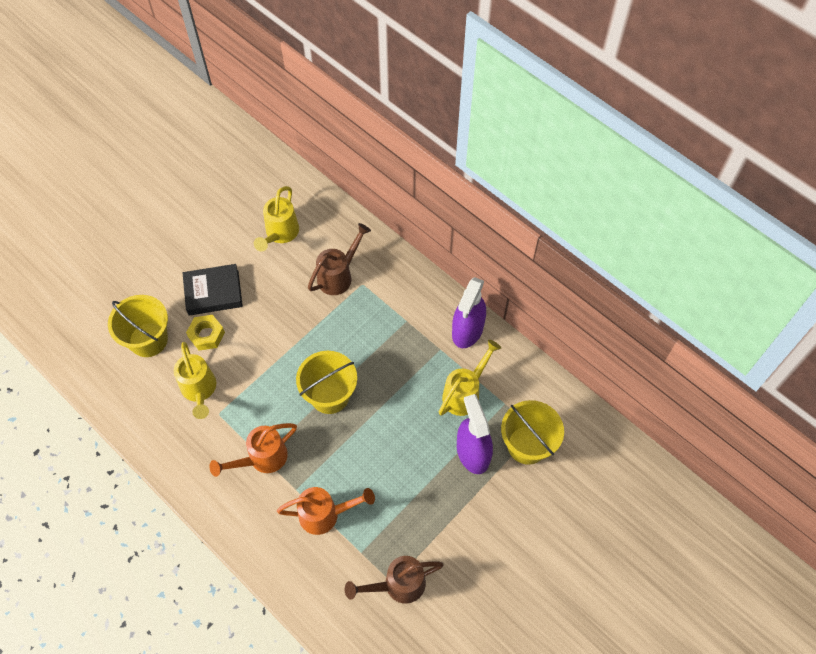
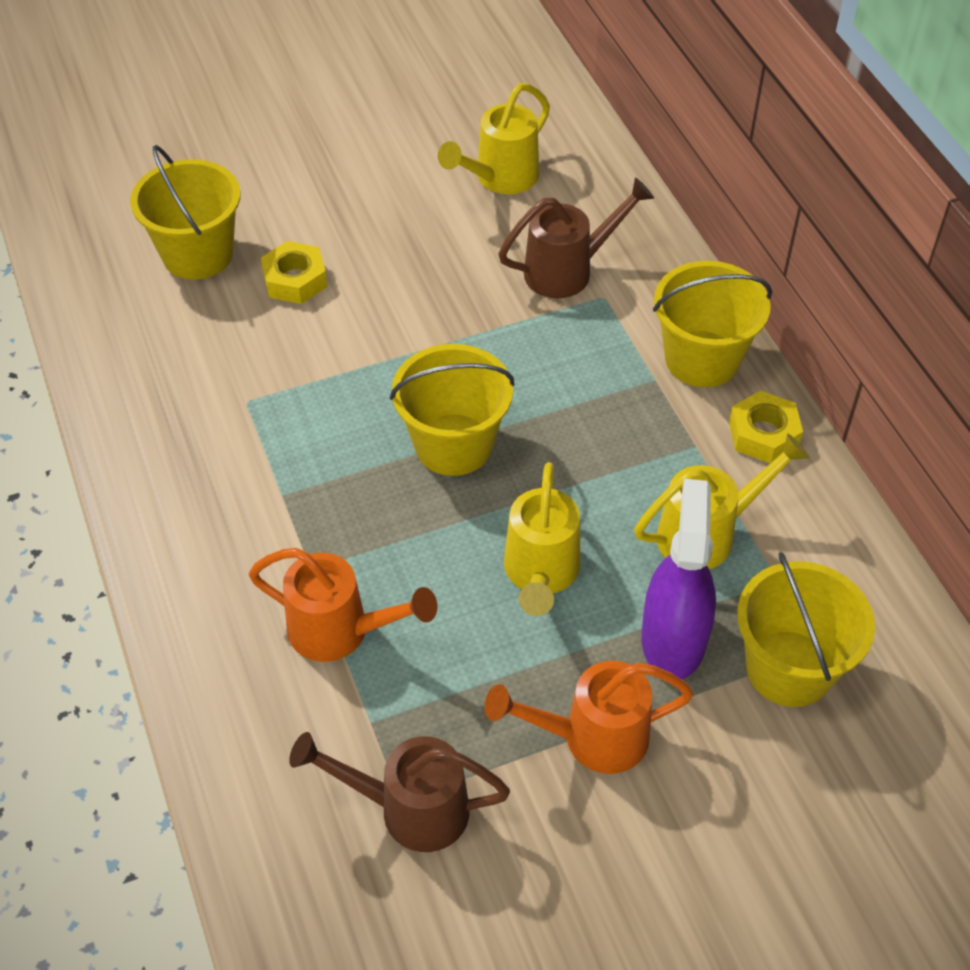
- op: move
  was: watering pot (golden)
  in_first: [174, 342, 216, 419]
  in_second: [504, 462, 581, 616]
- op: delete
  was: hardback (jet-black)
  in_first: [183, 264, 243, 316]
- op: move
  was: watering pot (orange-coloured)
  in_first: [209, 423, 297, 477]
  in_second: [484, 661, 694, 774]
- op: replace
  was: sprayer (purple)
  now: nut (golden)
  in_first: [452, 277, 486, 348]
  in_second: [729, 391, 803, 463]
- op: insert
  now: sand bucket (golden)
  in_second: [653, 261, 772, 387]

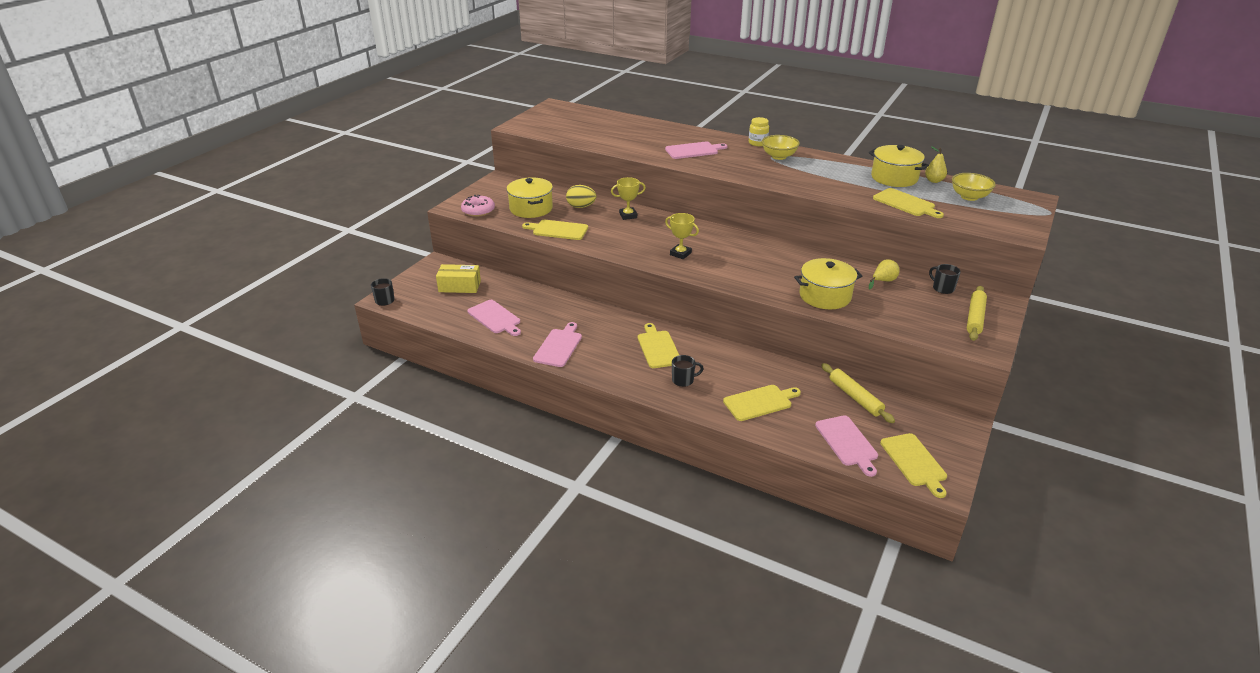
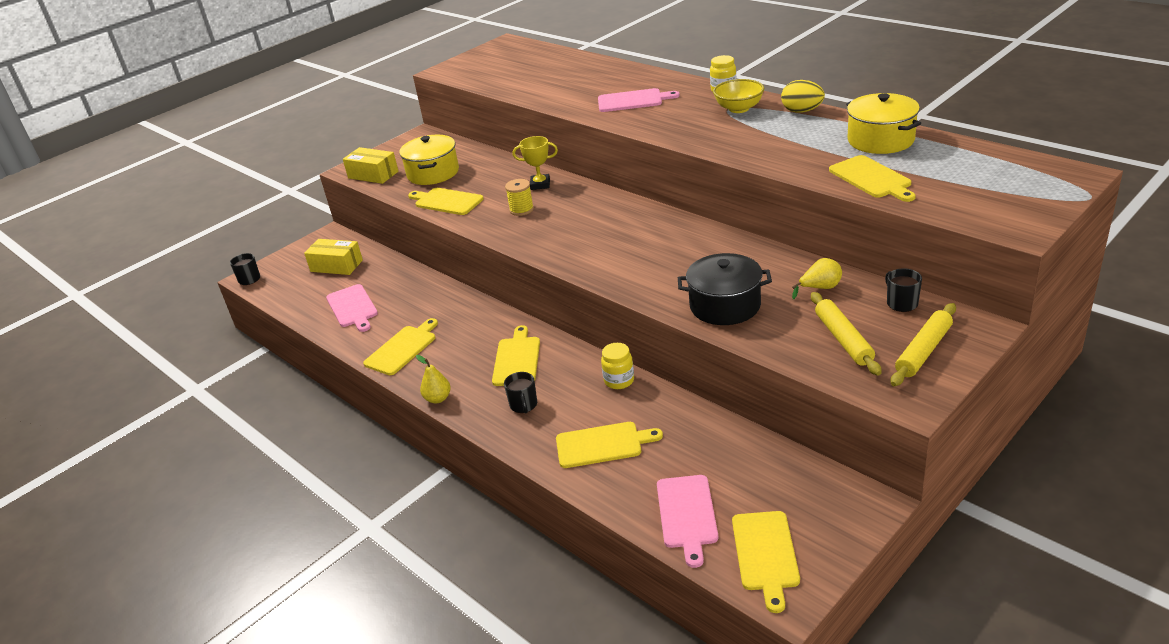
- op: replace
  was: doughnut (rosy)
  now: parcel (golden)
  in_first: [461, 195, 495, 217]
  in_second: [343, 147, 399, 184]
- op: recolor
  was: bread board (rosy)
  now: bread board (golden)
  in_first: [533, 322, 582, 367]
  in_second: [363, 318, 438, 375]
- op: move
  was: toy egg (golden)
  in_first: [566, 185, 596, 208]
  in_second: [781, 80, 825, 113]
- op: delete
  was: prize cup (golden)
  in_first: [665, 213, 699, 259]
- op: rotate
  was: tea mug (jet-black)
  in_first: [672, 355, 704, 387]
  in_second: [504, 372, 537, 414]
  clockwise: 75
- op: recolor
  was: stockpot (golden)
  now: stockpot (jet-black)
  in_first: [794, 258, 862, 309]
  in_second: [678, 253, 772, 325]
- op: move
  was: rolling pin (golden)
  in_first: [821, 363, 895, 423]
  in_second: [811, 292, 882, 376]
- op: move
  was: pear fruit (golden)
  in_first: [925, 146, 947, 183]
  in_second: [416, 355, 451, 403]
- op: delete
  was: serving bowl (golden)
  in_first: [952, 173, 996, 201]
- op: insert
  now: bobbin (golden)
  in_second: [505, 179, 534, 216]
- op: insert
  now: preserve jar (golden)
  in_second: [601, 343, 634, 389]

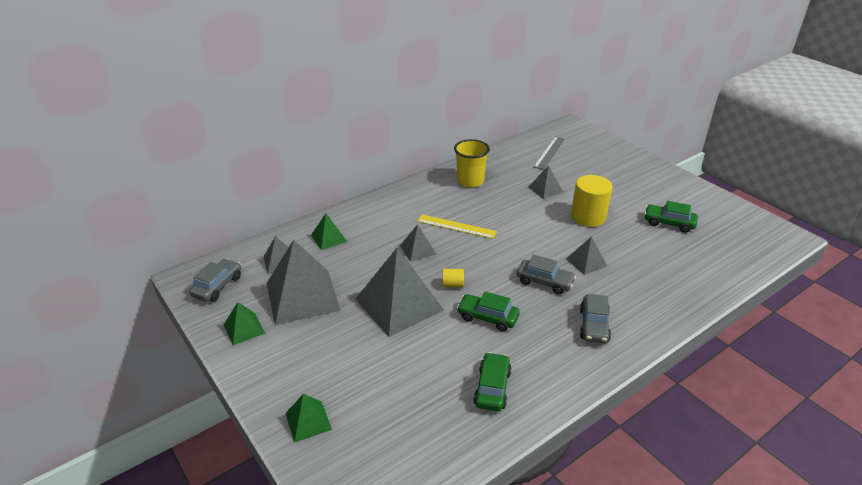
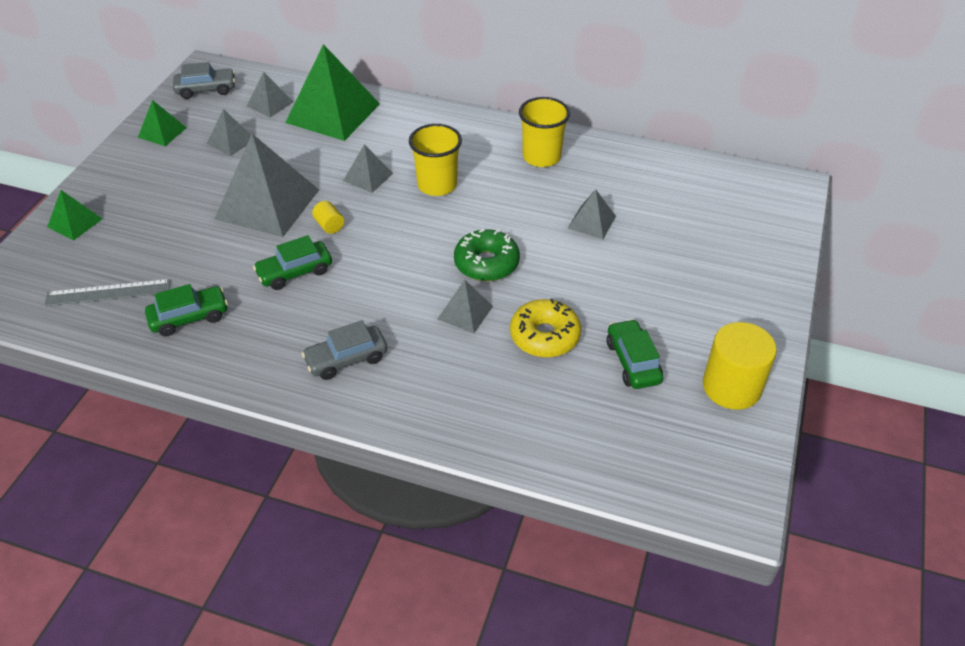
- op: resize
  was: pyramid shape (gray)
  in_first: [267, 240, 341, 325]
  in_second: [207, 109, 251, 156]
  ratio: 0.49
- op: resize
  was: pyramid shape (leaf-green)
  in_first: [311, 213, 347, 250]
  in_second: [285, 44, 380, 141]
  ratio: 2.06
- op: replace
  was: measuring stick (golden)
  now: cup (golden)
  in_first: [417, 215, 497, 239]
  in_second: [409, 124, 462, 196]
- op: rotate
  was: automobile (leaf-green)
  in_first: [457, 292, 520, 331]
  in_second: [253, 235, 332, 290]
  clockwise: -105
- op: delete
  was: automobile (gray)
  in_first: [517, 254, 576, 294]
- op: move
  was: measuring stick (gray)
  in_first: [534, 136, 565, 170]
  in_second: [44, 279, 171, 306]
- op: move
  was: cylinder (golden)
  in_first: [571, 175, 613, 227]
  in_second: [703, 322, 777, 410]
- op: insert
  now: doughnut (leaf-green)
  in_second: [454, 229, 520, 281]
- op: insert
  now: doughnut (golden)
  in_second: [510, 299, 581, 358]

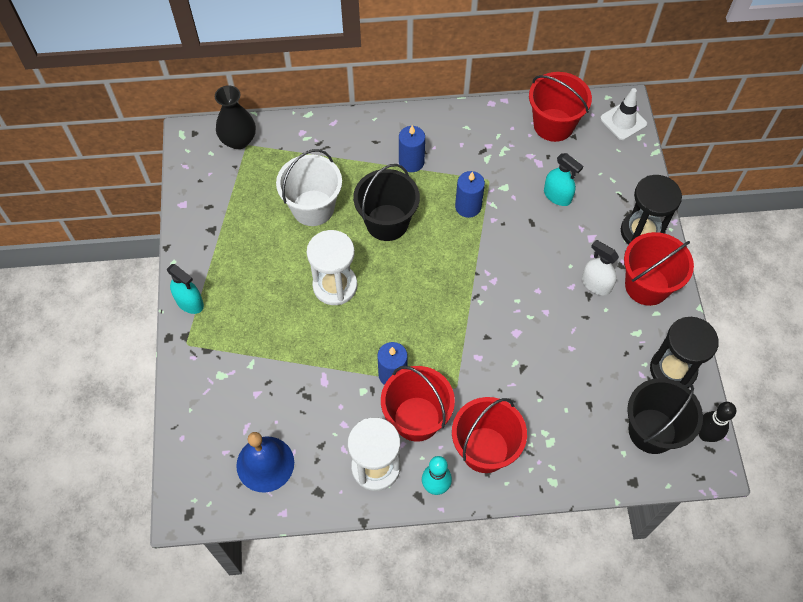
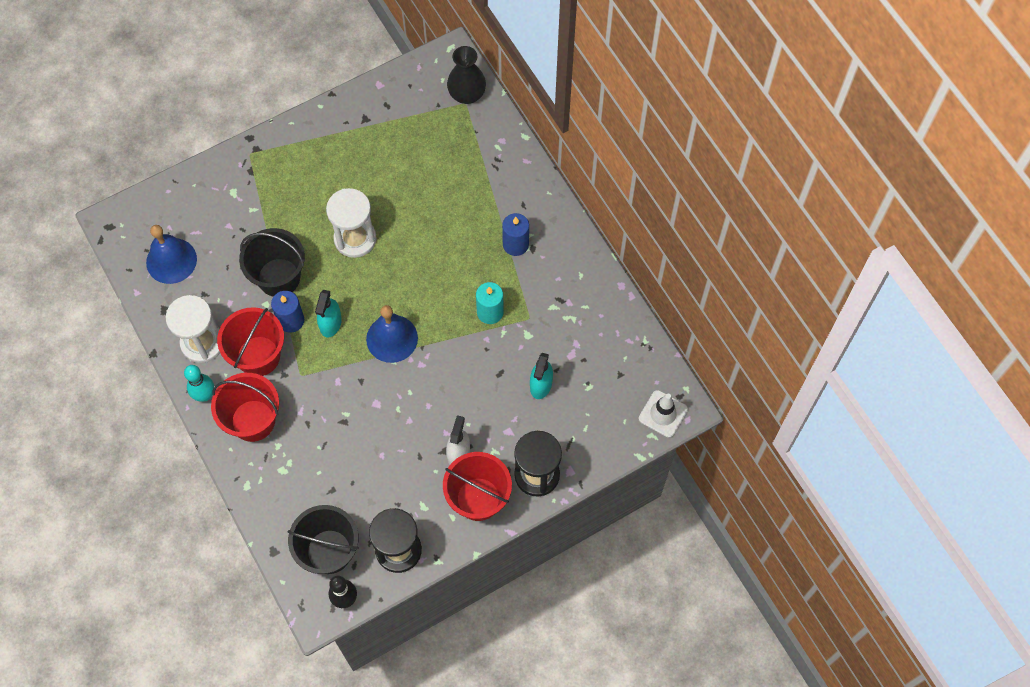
- op: move
  was: sprayer (teal)
  in_first: [167, 264, 204, 314]
  in_second: [315, 290, 342, 338]
- op: delete
  was: sand bucket (snow-white)
  in_first: [276, 149, 342, 226]
- op: move
  was: sand bucket (jet-black)
  in_first: [353, 164, 420, 241]
  in_second: [239, 228, 305, 297]
- op: recolor
  was: candle (royal blue)
  now: candle (teal)
  in_first: [455, 171, 485, 218]
  in_second: [476, 282, 504, 324]
- op: delete
  was: sand bucket (scarlet)
  in_first: [529, 72, 592, 142]
- op: insert
  now: school bell (royal blue)
  in_second: [366, 305, 418, 363]

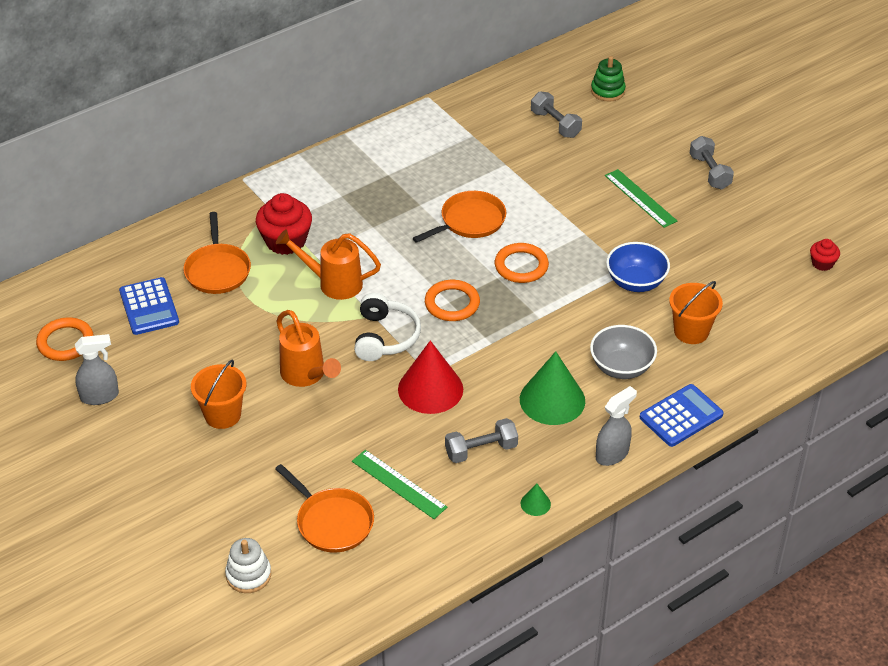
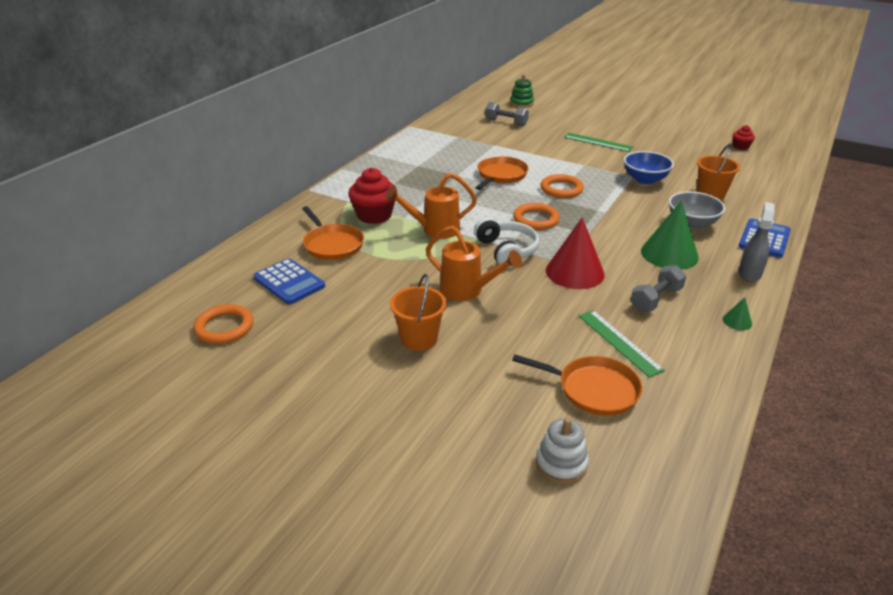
- op: delete
  was: sprayer (gray)
  in_first: [75, 334, 119, 405]
- op: rotate
  was: measuring stick (leaf-green)
  in_first: [352, 450, 447, 519]
  in_second: [579, 310, 665, 378]
  clockwise: 45
- op: delete
  was: dumbbell (gray)
  in_first: [690, 136, 734, 190]

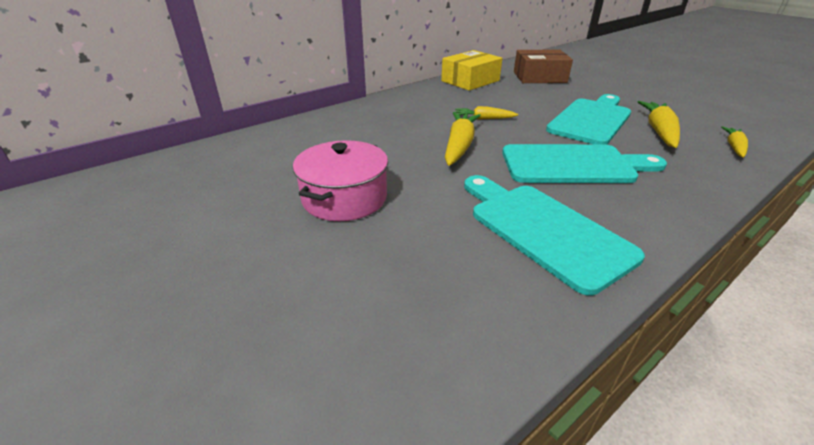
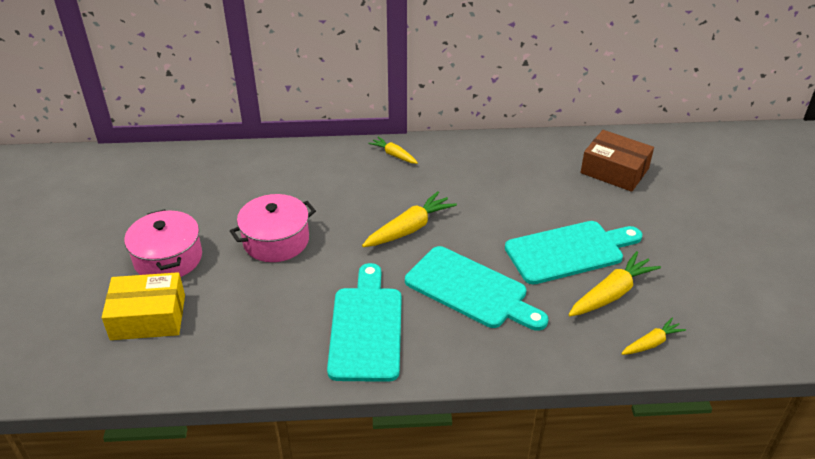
- op: move
  was: parcel (golden)
  in_first: [441, 50, 502, 91]
  in_second: [102, 272, 185, 340]
- op: move
  was: toy carrot (golden)
  in_first: [455, 106, 518, 120]
  in_second: [368, 137, 418, 164]
- op: insert
  now: stockpot (rosy)
  in_second: [124, 209, 202, 277]

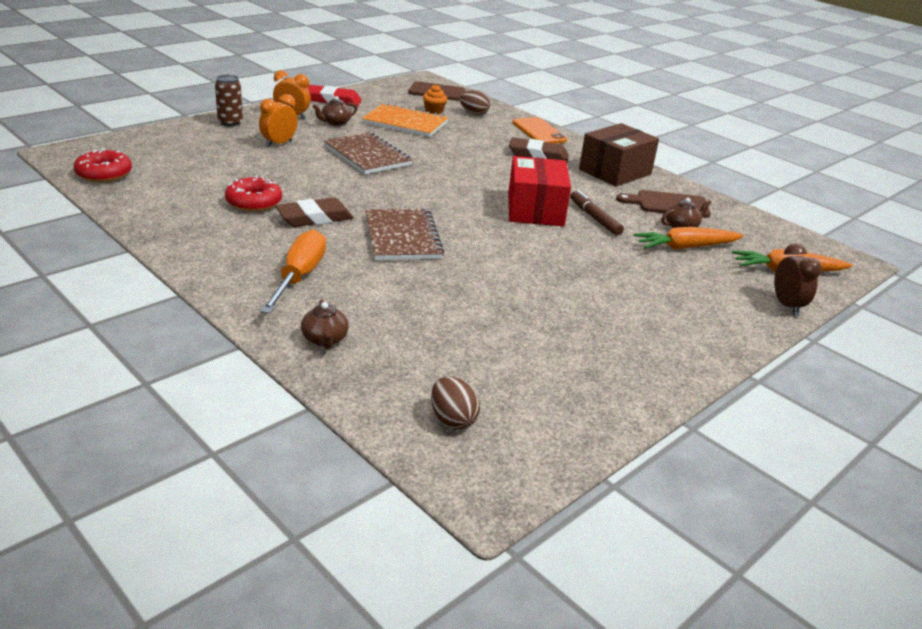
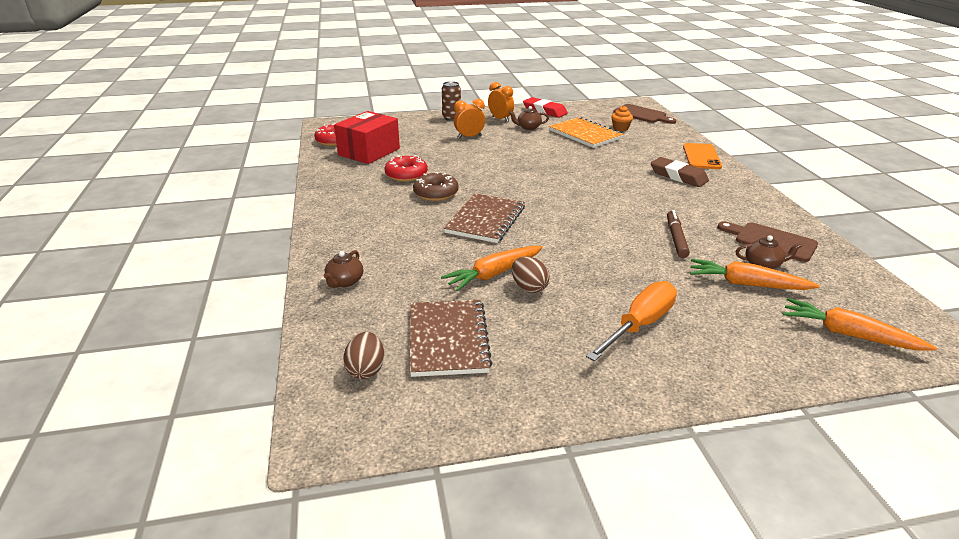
- op: move
  was: hand screwdriver (orange-coloured)
  in_first: [260, 229, 326, 314]
  in_second: [586, 281, 677, 361]
- op: replace
  was: pencil eraser (dark brown)
  now: doughnut (dark brown)
  in_first: [275, 197, 353, 227]
  in_second: [413, 172, 459, 201]
- op: move
  was: notepad (dark brown)
  in_first: [324, 132, 413, 174]
  in_second: [410, 300, 492, 377]
- op: move
  was: toy egg (dark brown)
  in_first: [460, 90, 490, 115]
  in_second: [512, 256, 550, 293]
- op: move
  was: parcel (scarlet)
  in_first: [508, 156, 571, 226]
  in_second: [334, 111, 400, 164]
- op: delete
  was: parcel (dark brown)
  in_first: [579, 123, 659, 187]
- op: delete
  was: alarm clock (dark brown)
  in_first: [774, 243, 822, 316]
- op: insert
  now: toy carrot (orange-coloured)
  in_second: [441, 246, 543, 291]

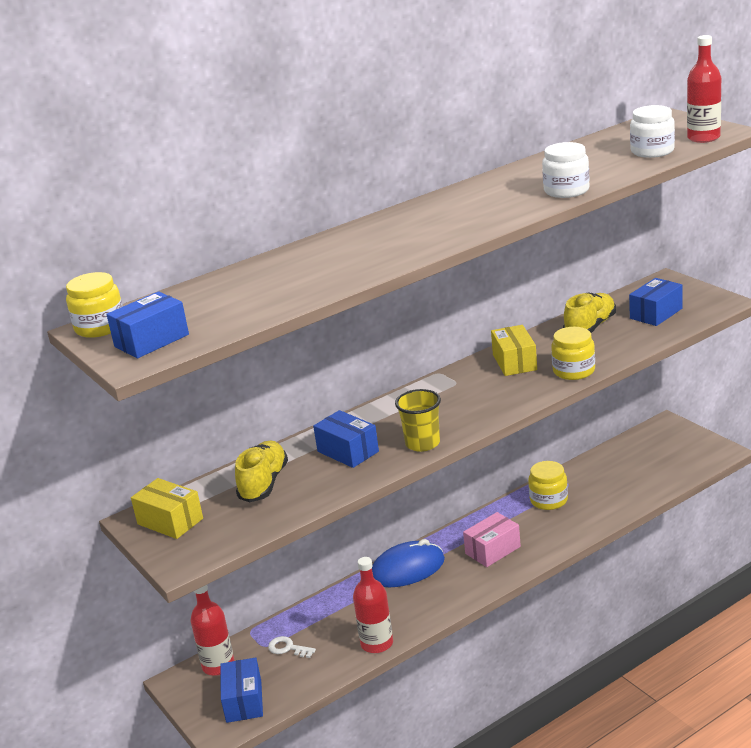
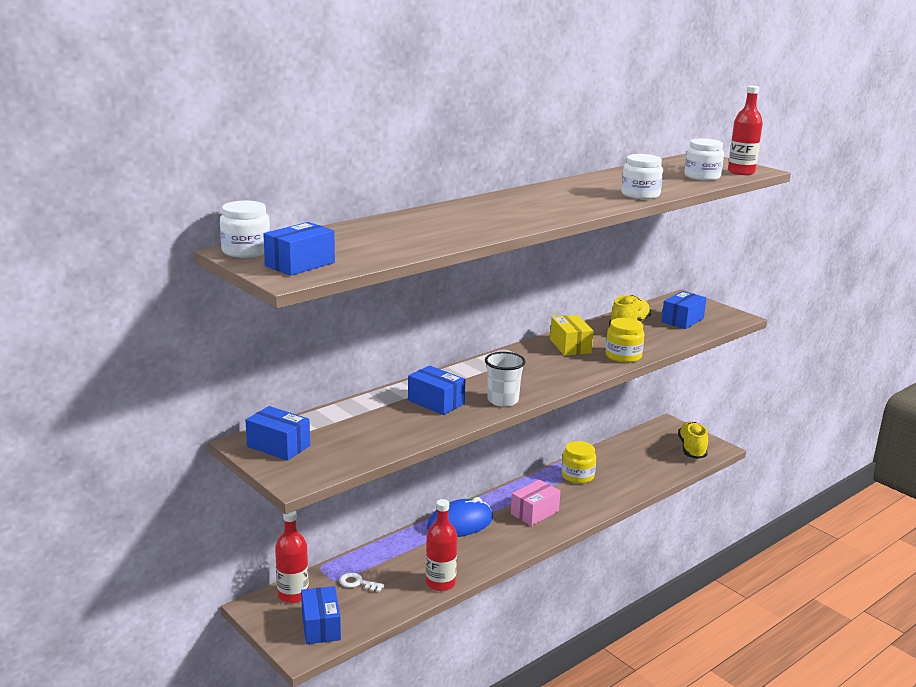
- op: recolor
  was: preserve jar (golden)
  now: preserve jar (snow-white)
  in_first: [66, 272, 123, 338]
  in_second: [220, 201, 270, 258]
- op: recolor
  was: parcel (golden)
  now: parcel (royal blue)
  in_first: [131, 478, 203, 539]
  in_second: [246, 406, 310, 461]
- op: move
  was: shoe (golden)
  in_first: [235, 440, 288, 502]
  in_second: [678, 421, 708, 459]
- op: recolor
  was: cup (golden)
  now: cup (snow-white)
  in_first: [395, 389, 441, 452]
  in_second: [485, 352, 526, 407]

